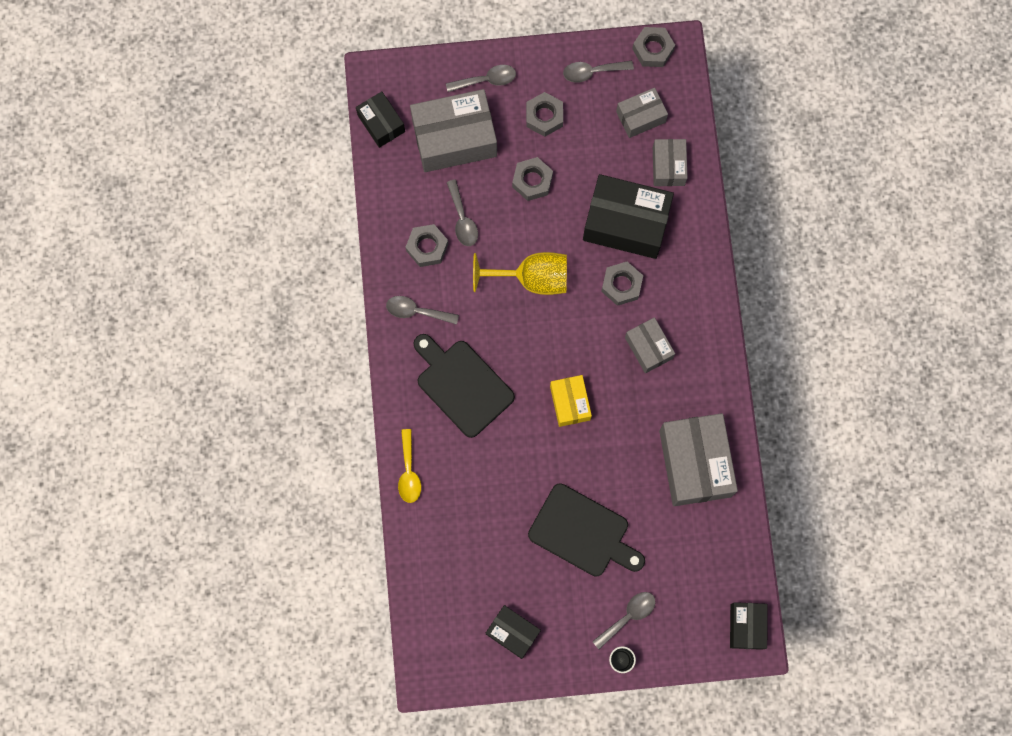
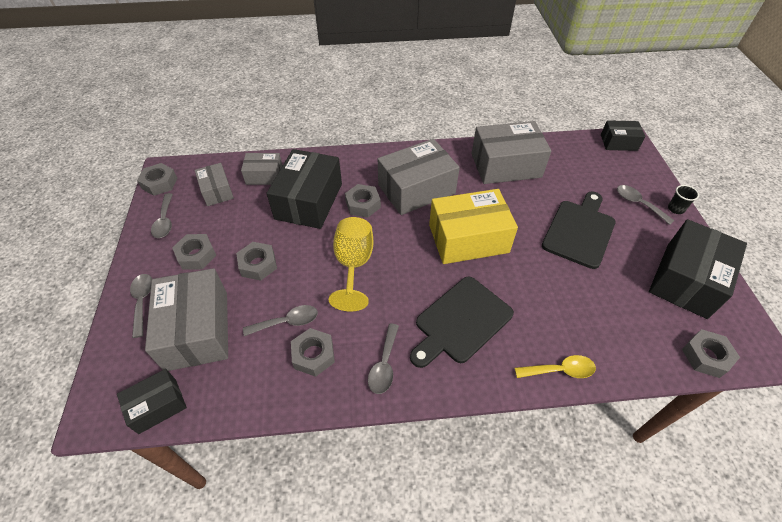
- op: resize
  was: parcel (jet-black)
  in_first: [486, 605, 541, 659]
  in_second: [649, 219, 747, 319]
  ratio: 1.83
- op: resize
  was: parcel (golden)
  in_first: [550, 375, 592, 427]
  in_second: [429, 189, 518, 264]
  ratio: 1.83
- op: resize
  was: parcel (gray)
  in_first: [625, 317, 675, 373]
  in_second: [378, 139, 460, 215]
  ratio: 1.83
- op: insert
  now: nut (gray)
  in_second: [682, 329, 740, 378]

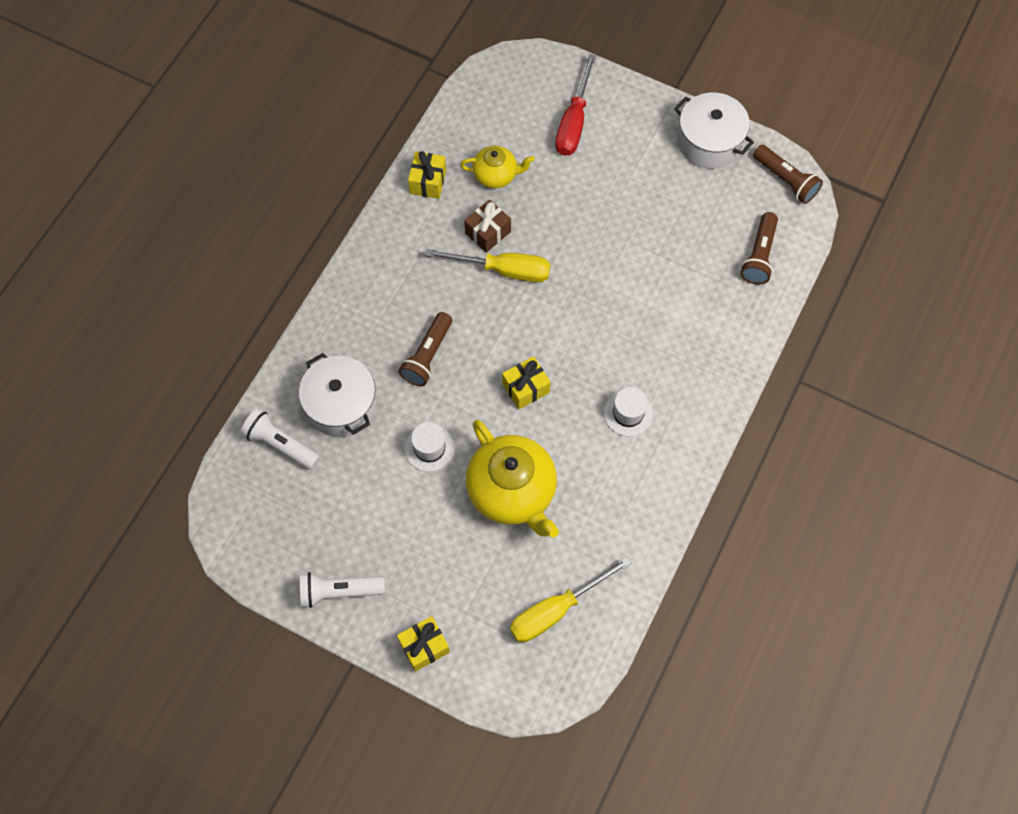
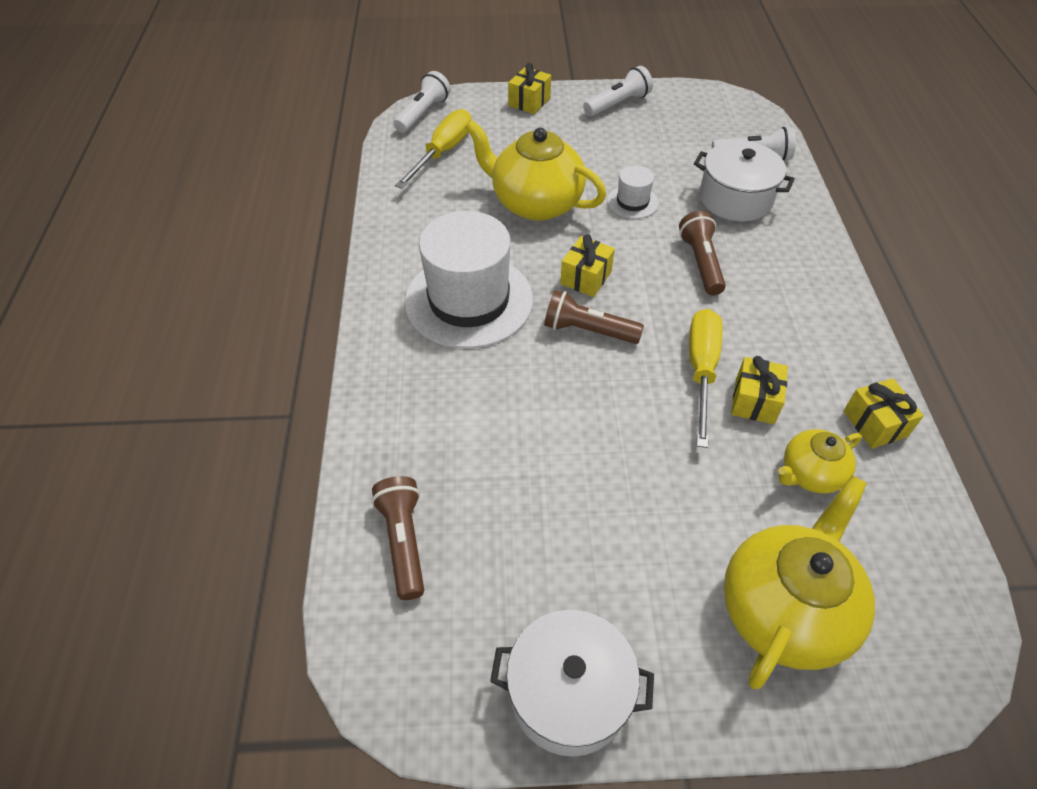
- op: rotate
  was: hand screwdriver (golden)
  in_first: [425, 249, 550, 282]
  in_second: [689, 309, 722, 448]
  clockwise: 120
- op: recolor
  was: wrapped gift (dark brown)
  now: wrapped gift (golden)
  in_first: [464, 199, 511, 253]
  in_second: [731, 356, 788, 424]
- op: replace
  was: hand screwdriver (scarlet)
  now: teapot (golden)
  in_first: [555, 54, 596, 156]
  in_second: [724, 476, 875, 689]
- op: resize
  was: tall hat (snow-white)
  in_first: [604, 387, 653, 436]
  in_second: [405, 211, 533, 349]
  ratio: 2.23
- op: move
  was: pocket torch (dark brown)
  in_first: [753, 145, 823, 204]
  in_second: [544, 290, 644, 344]
- op: insert
  now: pocket torch (snow-white)
  in_second: [393, 71, 451, 133]

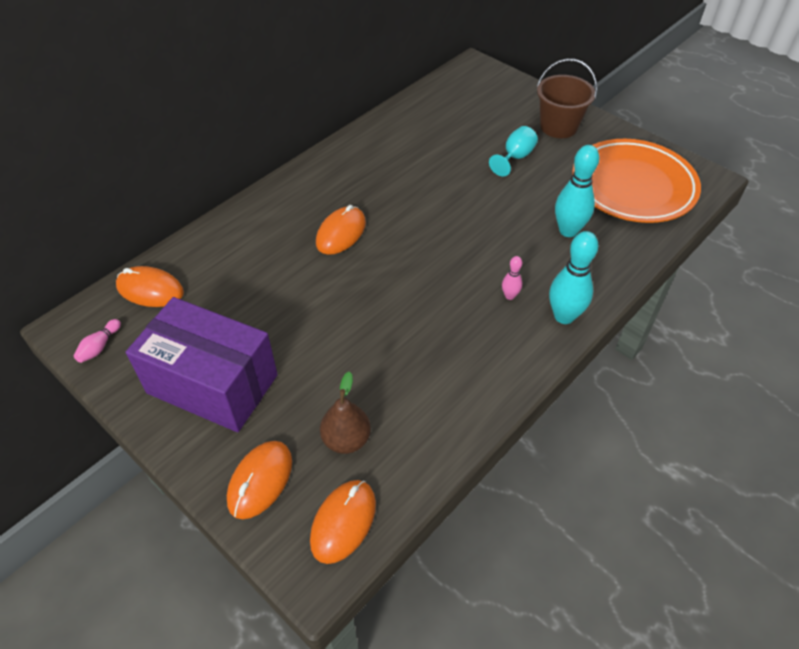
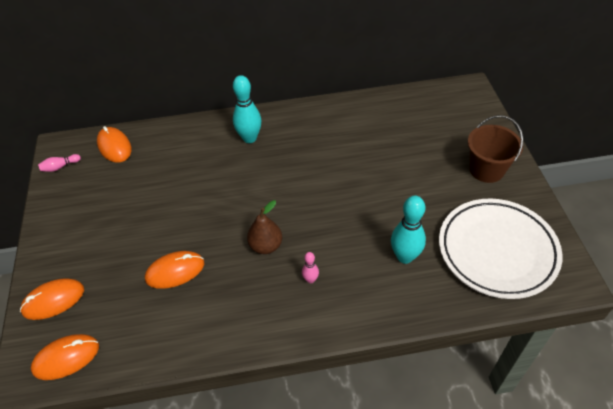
- op: delete
  was: parcel (purple)
  in_first: [126, 297, 278, 432]
- op: move
  was: computer mouse (orange-coloured)
  in_first: [316, 205, 366, 255]
  in_second: [145, 251, 204, 289]
- op: move
  was: pear fruit (dark brown)
  in_first: [320, 371, 371, 454]
  in_second: [247, 200, 282, 254]
- op: delete
  was: goblet (teal)
  in_first: [489, 126, 538, 177]
- op: move
  was: bowling pin (teal)
  in_first: [549, 231, 599, 324]
  in_second: [233, 75, 262, 143]
- op: recolor
  was: plate (orange-coloured)
  now: plate (snow-white)
  in_first: [572, 139, 701, 223]
  in_second: [439, 199, 562, 299]

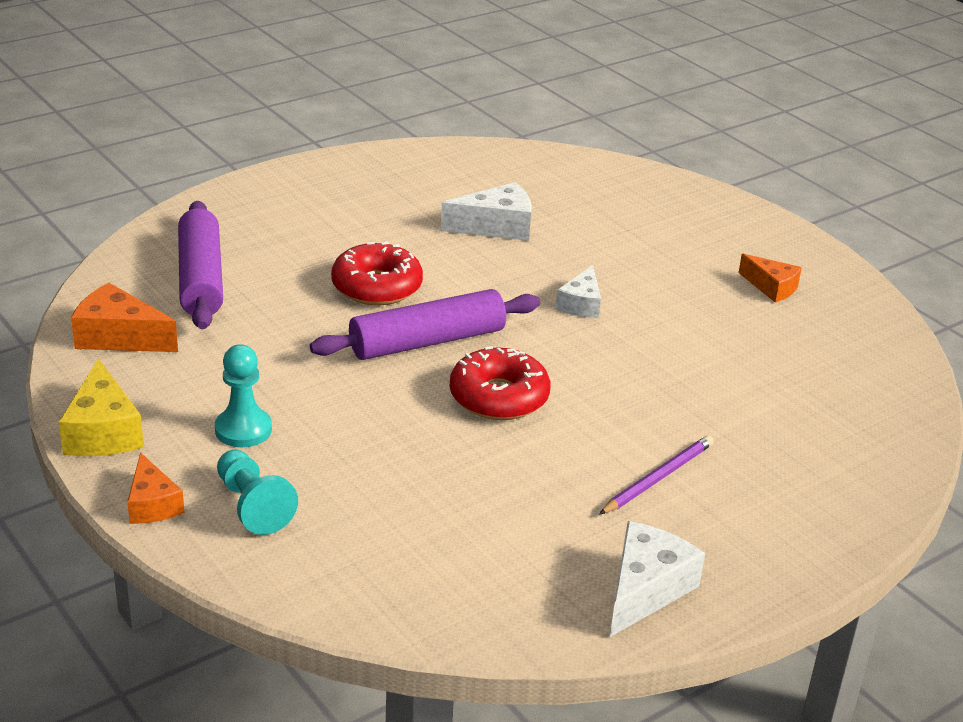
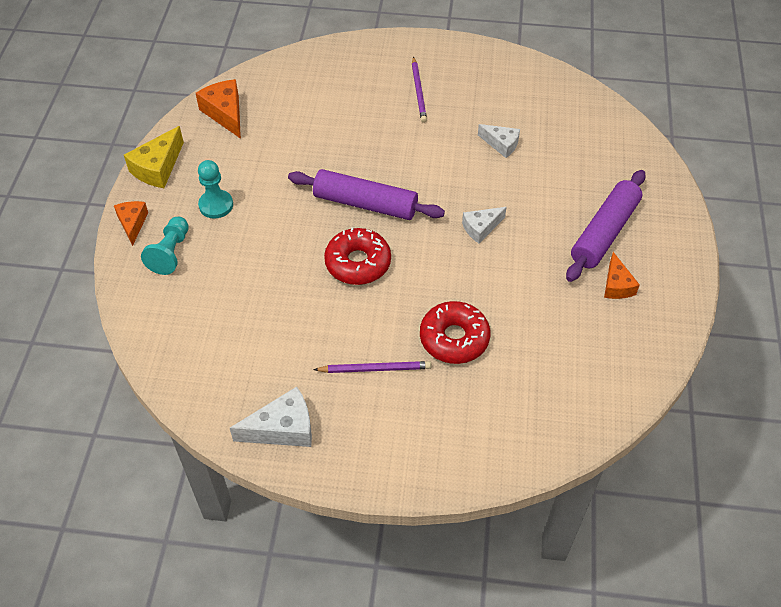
- op: rotate
  was: cheese (orange-coloured)
  in_first: [127, 453, 184, 524]
  in_second: [114, 201, 148, 246]
  clockwise: 150
- op: move
  was: rolling pin (purple)
  in_first: [178, 201, 223, 329]
  in_second: [566, 170, 645, 282]
- op: move
  was: doughnut (scarlet)
  in_first: [331, 241, 423, 305]
  in_second: [420, 301, 490, 364]
- op: resize
  was: cheese (snow-white)
  in_first: [441, 182, 532, 241]
  in_second: [478, 124, 520, 158]
  ratio: 0.66
- op: insert
  now: pencil (purple)
  in_second: [412, 57, 427, 123]

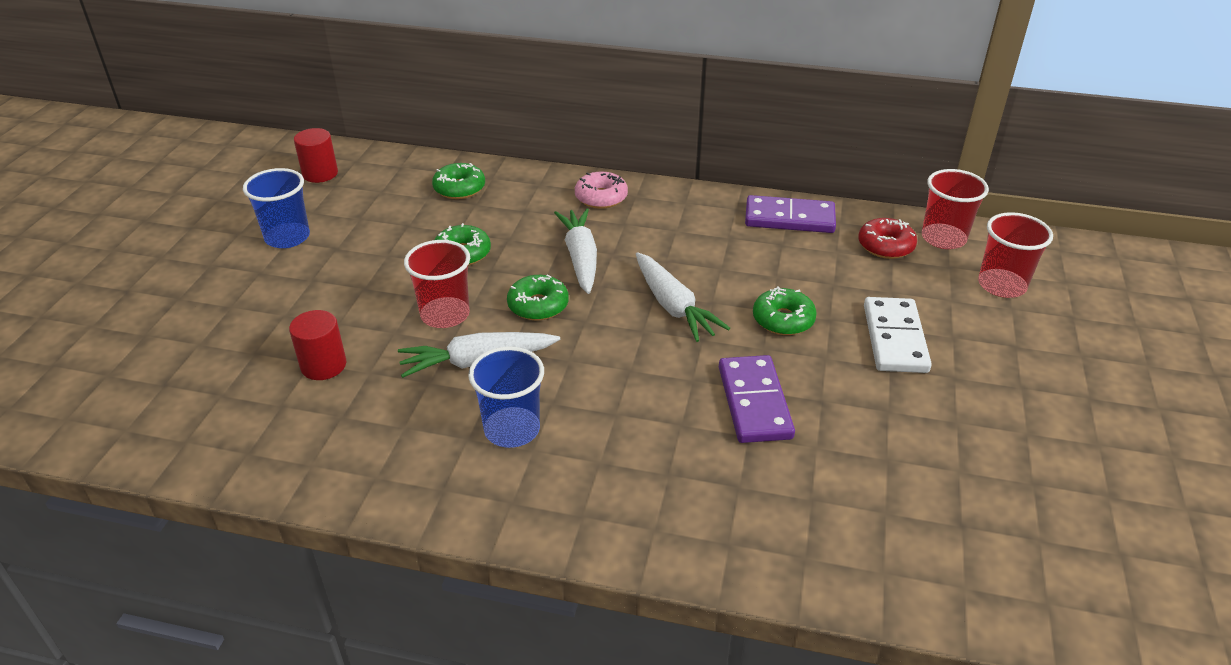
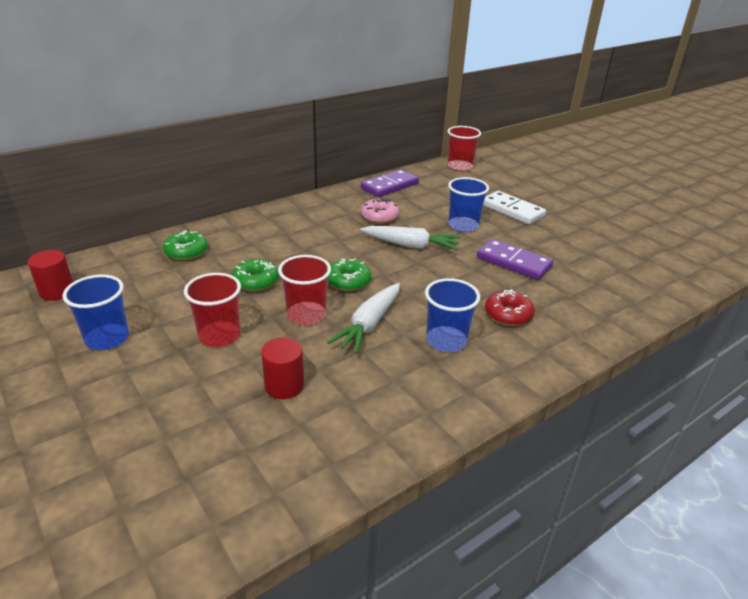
- op: delete
  was: toy carrot (snow-white)
  in_first: [554, 208, 597, 294]
- op: move
  was: doughnut (rosy)
  in_first: [575, 172, 628, 209]
  in_second: [361, 198, 399, 224]
- op: replace
  was: doughnut (leaf-green)
  now: cup (royal blue)
  in_first: [753, 286, 817, 335]
  in_second: [448, 177, 489, 232]
- op: move
  was: doughnut (scarlet)
  in_first: [858, 218, 917, 259]
  in_second: [485, 289, 535, 326]
- op: move
  was: cup (scarlet)
  in_first: [978, 212, 1053, 298]
  in_second: [184, 273, 241, 347]

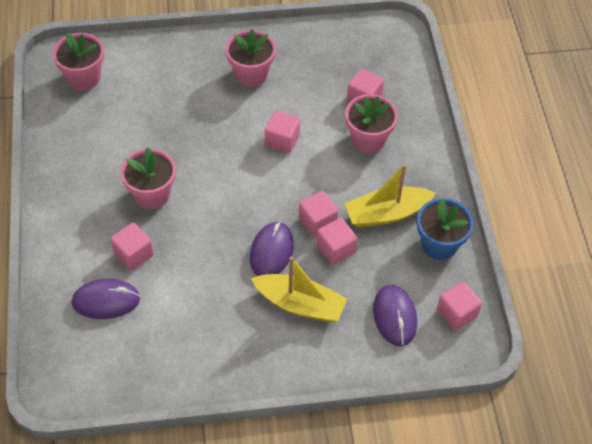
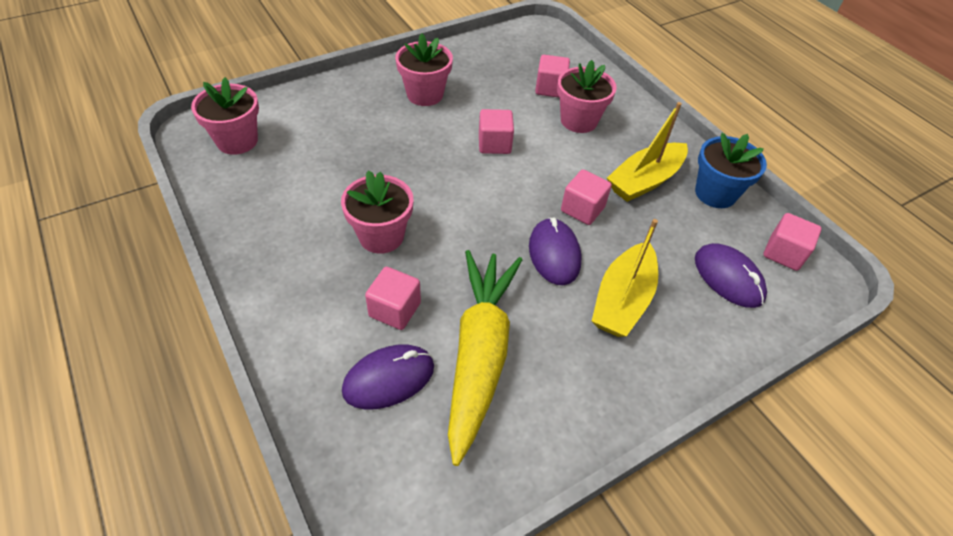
- op: rotate
  was: toy boat (golden)
  in_first: [251, 256, 347, 322]
  in_second: [592, 219, 658, 337]
  clockwise: 120
- op: delete
  was: block (rosy)
  in_first: [317, 218, 357, 265]
- op: insert
  now: toy carrot (golden)
  in_second: [448, 250, 522, 466]

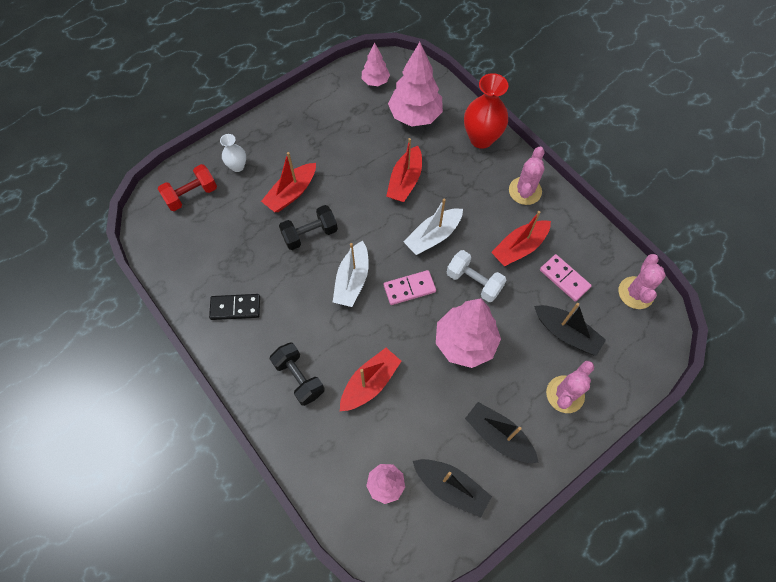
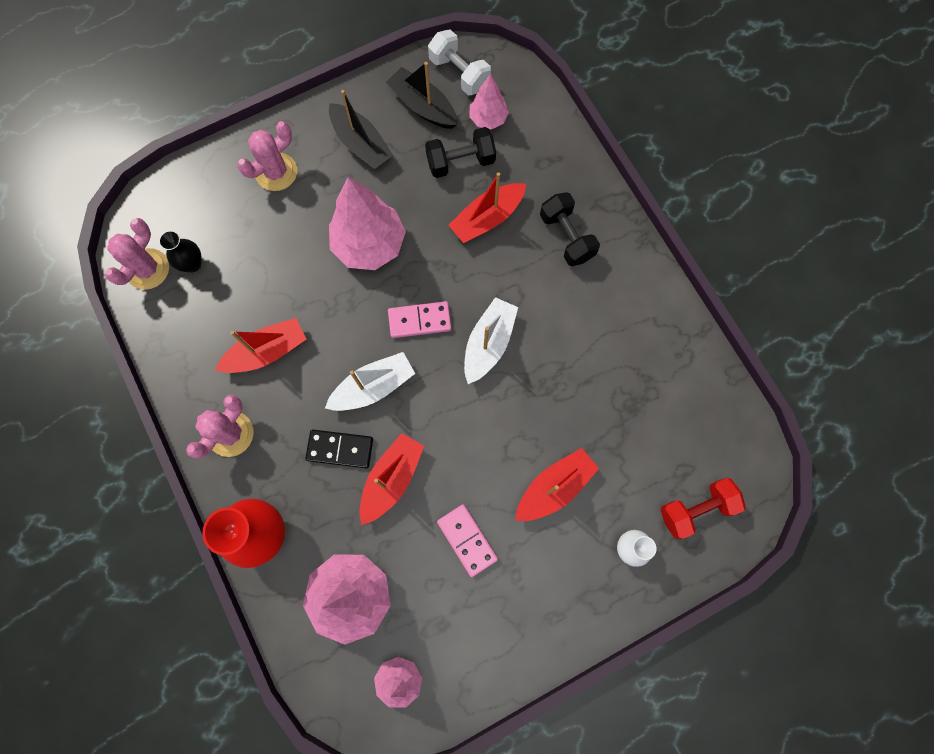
- op: move
  was: domino piece (jet-black)
  in_first: [209, 294, 260, 320]
  in_second: [305, 430, 373, 468]
- op: move
  was: dumbbell (jet-black)
  in_first: [279, 205, 338, 250]
  in_second: [425, 127, 496, 178]
- op: move
  was: dumbbell (snow-white)
  in_first: [447, 250, 506, 302]
  in_second: [428, 29, 491, 95]
- op: delete
  was: toy boat (jet-black)
  in_first: [534, 303, 606, 356]
- op: move
  was: domino piece (rosy)
  in_first: [540, 254, 592, 302]
  in_second: [437, 504, 498, 577]
- op: insert
  now: tall vase (jet-black)
  in_second: [159, 231, 202, 272]

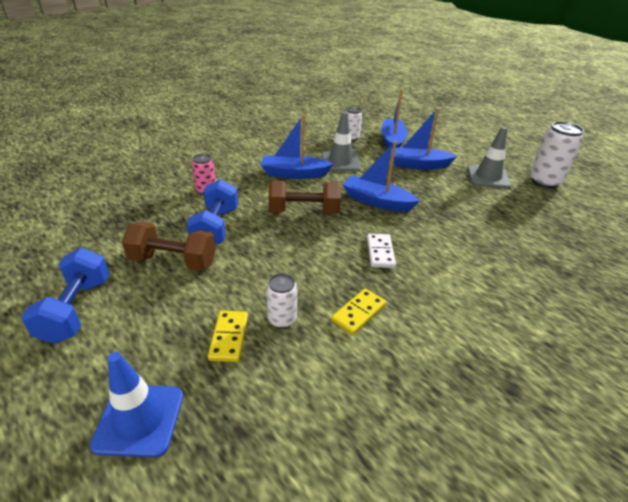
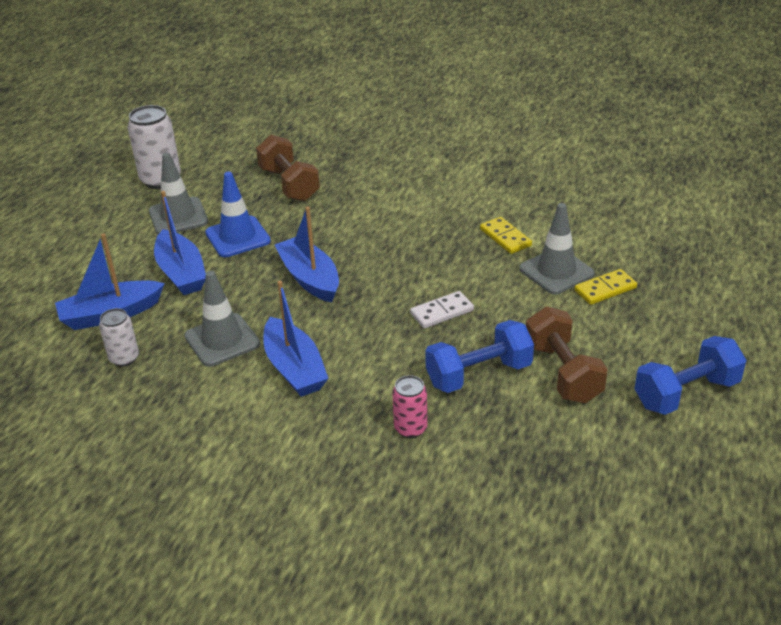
- op: move
  was: safety cone (royal blue)
  in_first: [90, 352, 183, 458]
  in_second: [205, 172, 271, 257]
- op: replace
  was: soda can (snow-white)
  now: safety cone (gray)
  in_first: [266, 273, 297, 328]
  in_second: [519, 203, 595, 294]
- op: move
  was: dumbbell (dark brown)
  in_first: [269, 181, 341, 214]
  in_second: [256, 135, 320, 201]
- op: rotate
  was: domino piece (golden)
  in_first: [331, 288, 386, 335]
  in_second: [480, 217, 532, 254]
  clockwise: 45
- op: rotate
  was: toy boat (royal blue)
  in_first: [343, 141, 420, 212]
  in_second: [275, 207, 339, 303]
  clockwise: 150
- op: move
  was: domino piece (snow-white)
  in_first: [367, 234, 396, 268]
  in_second: [410, 291, 474, 329]

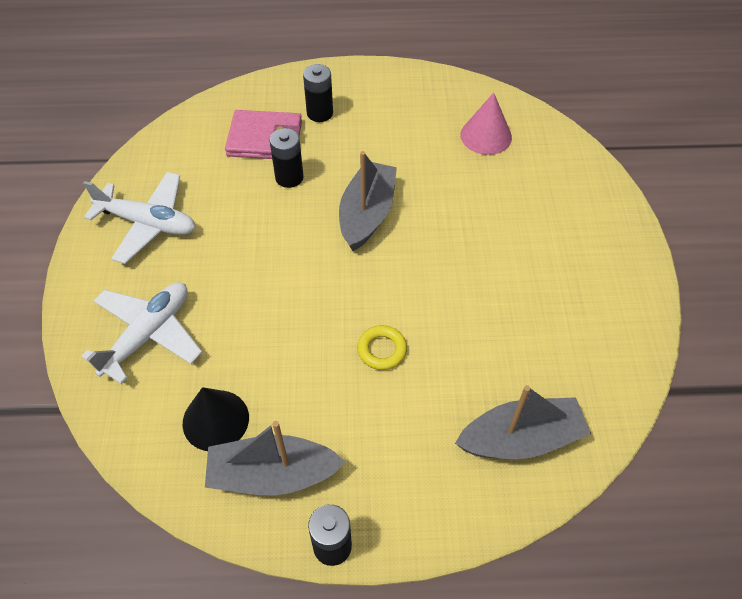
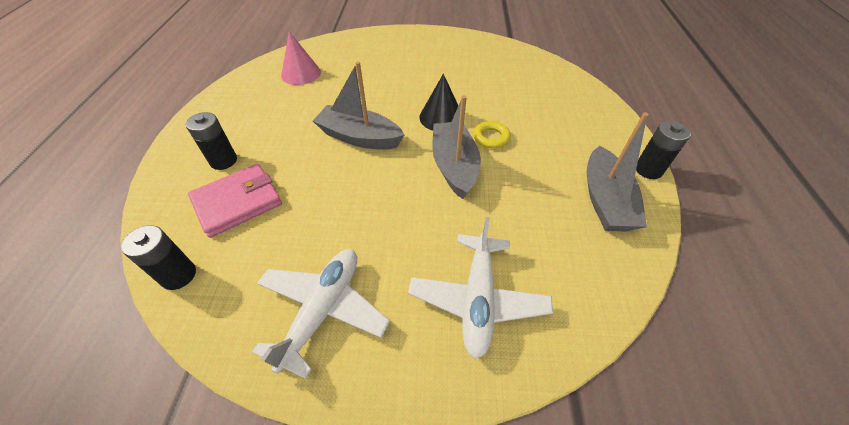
- op: rotate
  was: plane (snow-white)
  in_first: [81, 282, 202, 384]
  in_second: [408, 217, 553, 359]
  clockwise: -120
- op: move
  was: cone shape (jet-black)
  in_first: [183, 387, 249, 451]
  in_second: [419, 74, 458, 131]
- op: rotate
  was: wallet (rosy)
  in_first: [225, 110, 302, 159]
  in_second: [188, 164, 282, 238]
  clockwise: 45
- op: move
  was: battery (jet-black)
  in_first: [269, 128, 304, 188]
  in_second: [121, 225, 196, 290]
- op: move
  was: toy boat (gray)
  in_first: [455, 385, 591, 459]
  in_second: [432, 95, 481, 199]

